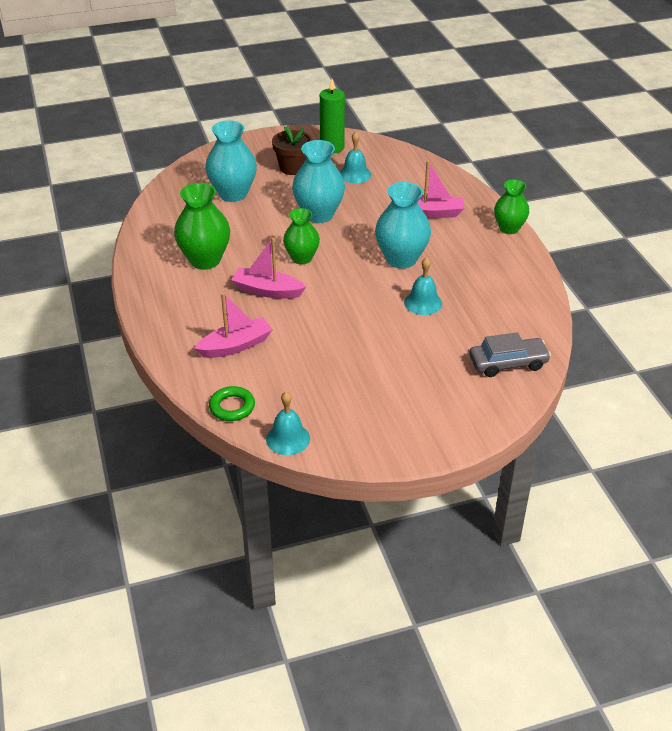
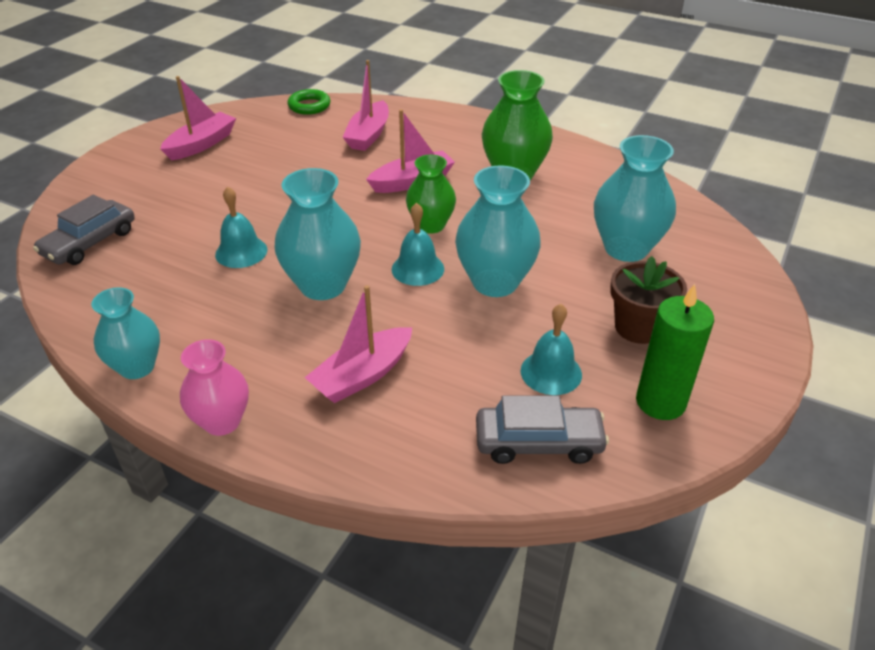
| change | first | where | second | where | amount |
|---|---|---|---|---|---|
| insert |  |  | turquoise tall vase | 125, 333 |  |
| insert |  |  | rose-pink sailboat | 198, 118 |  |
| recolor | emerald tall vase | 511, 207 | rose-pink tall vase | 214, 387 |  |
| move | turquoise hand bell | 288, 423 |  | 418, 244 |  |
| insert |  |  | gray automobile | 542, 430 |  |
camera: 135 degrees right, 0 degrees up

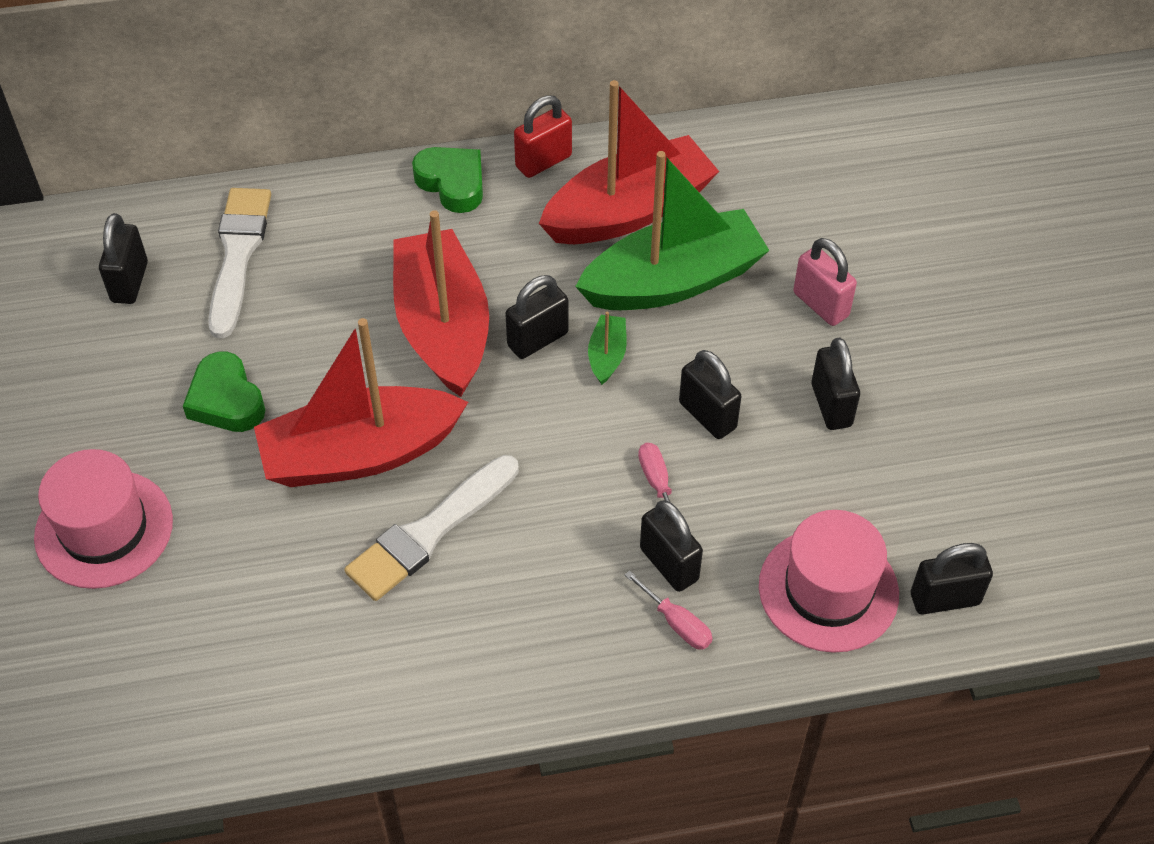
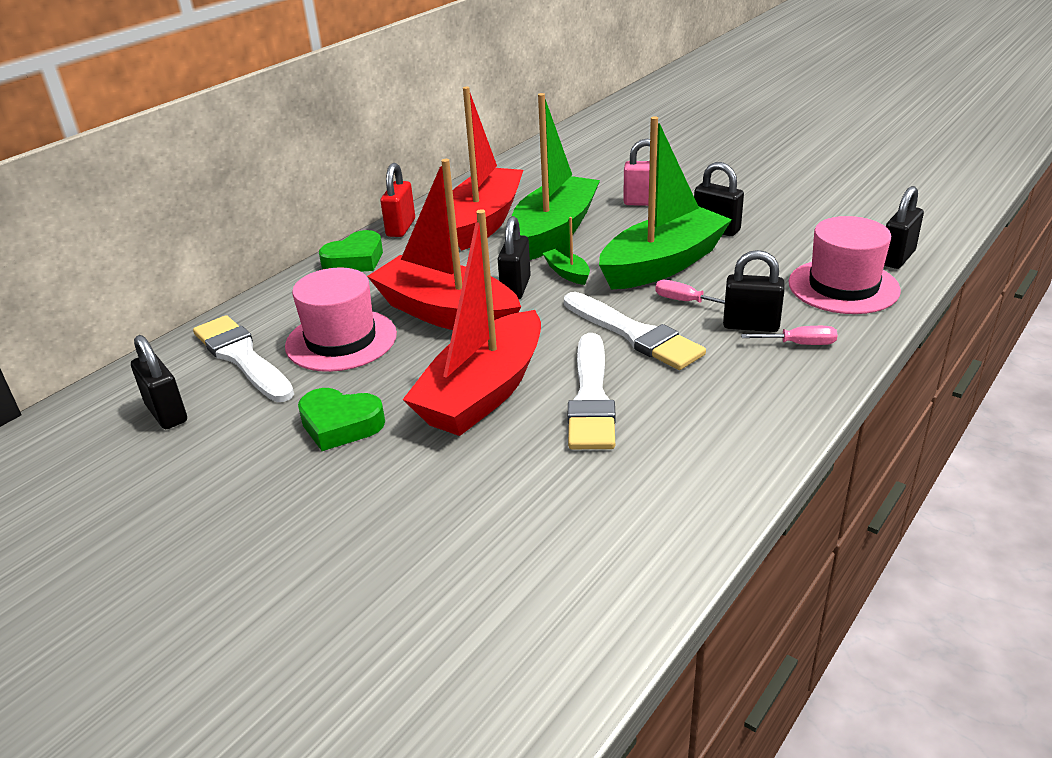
| change | first | where | second | where | amount |
|---|---|---|---|---|---|
| move | rose-pink top hat | 103, 519 |  | 341, 320 |  |
| rotate | emerald love heart | 447, 180 |  | 351, 251 | 135 degrees clockwise |
| insert |  |  | pure white paintbrush | 635, 331 |  |
| replace | black small lock | 710, 394 | emerald sailboat | 665, 203 |  |
camera: 40 degrees left, 20 degrees down

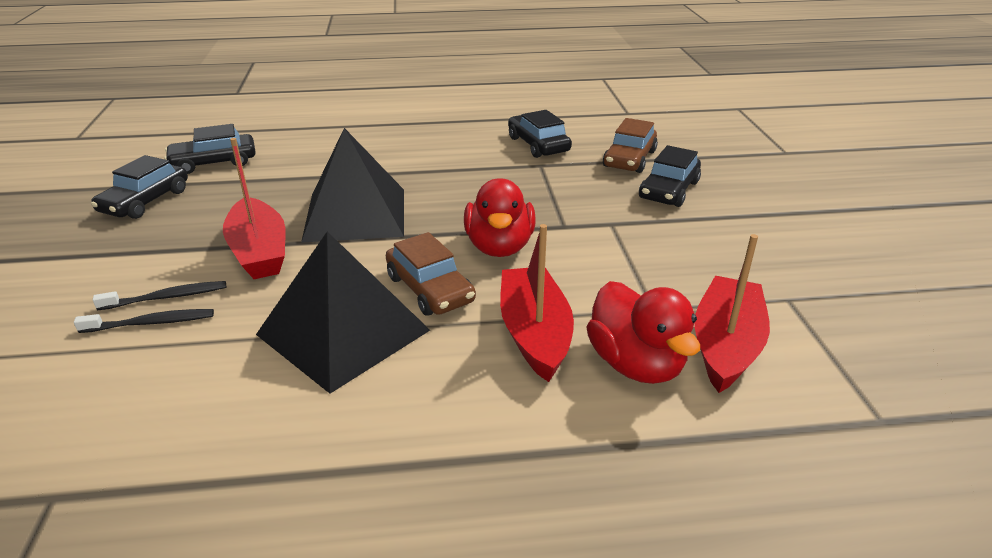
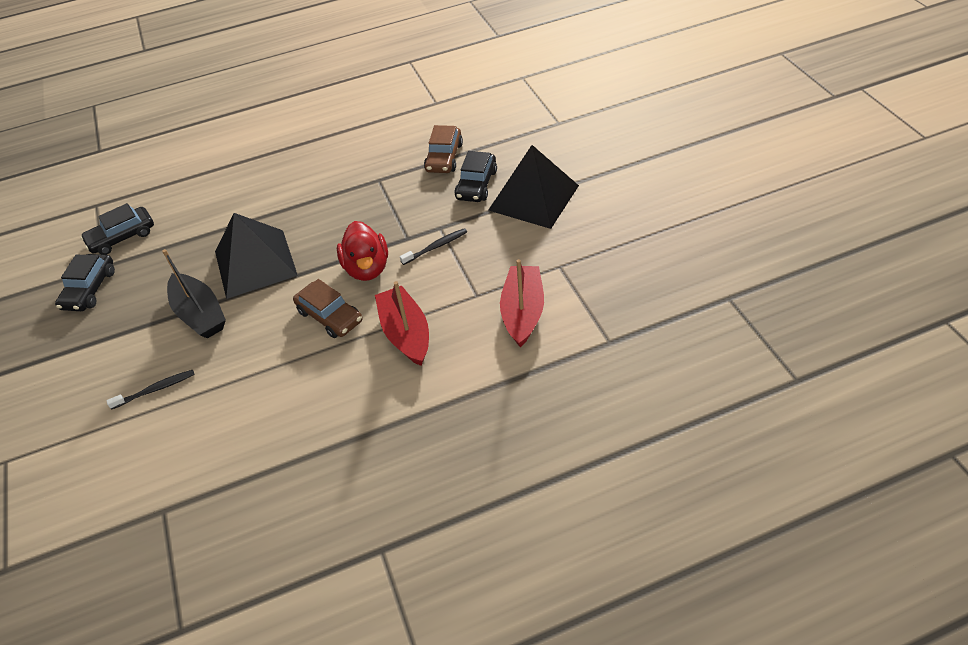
| change | first | where | second | where | amount |
|---|---|---|---|---|---|
| recolor | scarlet sailboat | 254, 208 | black sailboat | 194, 294 |  |
| move | black dental brush | 159, 295 |  | 433, 246 |  |
| move | black solid pyramid | 343, 313 |  | 533, 187 |  |
| delete | black automobile | 540, 134 |  |  |  |
| delete | scarlet toy duck | 643, 332 |  |  |  |
camera: 10 degrees left, 15 degrees up

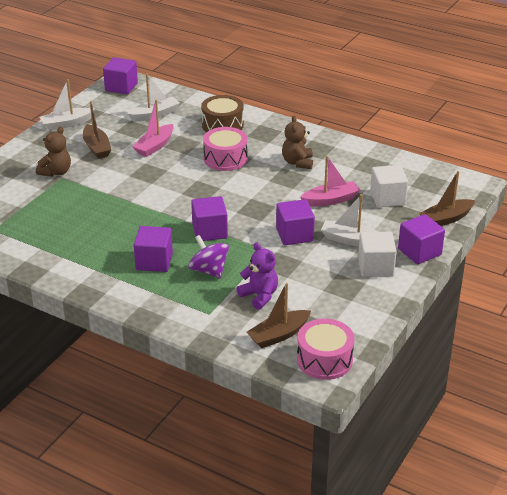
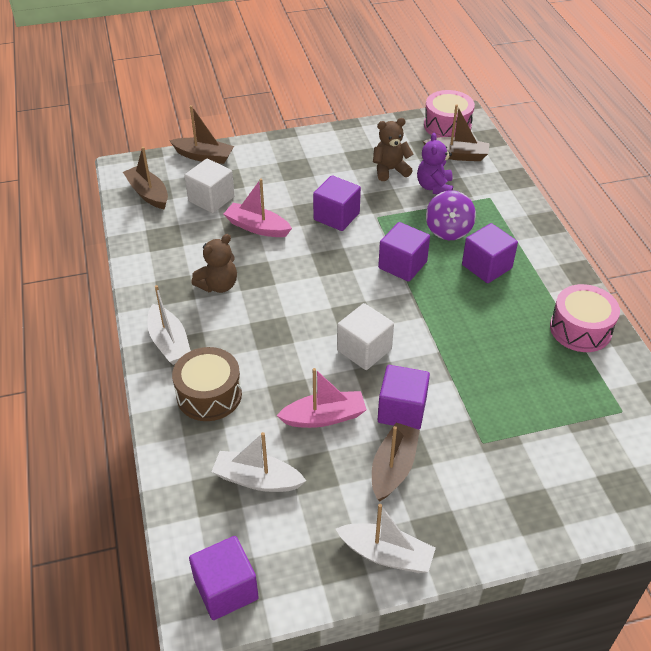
| change | first | where | second | where | amount |
|---|---|---|---|---|---|
| insert |  |  | brown sailboat | 145, 178 |  |
| move | pure white sailboat | 350, 220 |  | 169, 325 |  |
| move | pure white cube | 377, 254 |  | 365, 336 |  |
| move | brown stuffed bear | 53, 151 |  | 393, 149 |  |
| move | royal purple cube | 421, 239 |  | 404, 397 |  |
| move | rose-pink drum | 225, 149 |  | 585, 318 |  |
camera: 135 degrees left, 10 degrees up

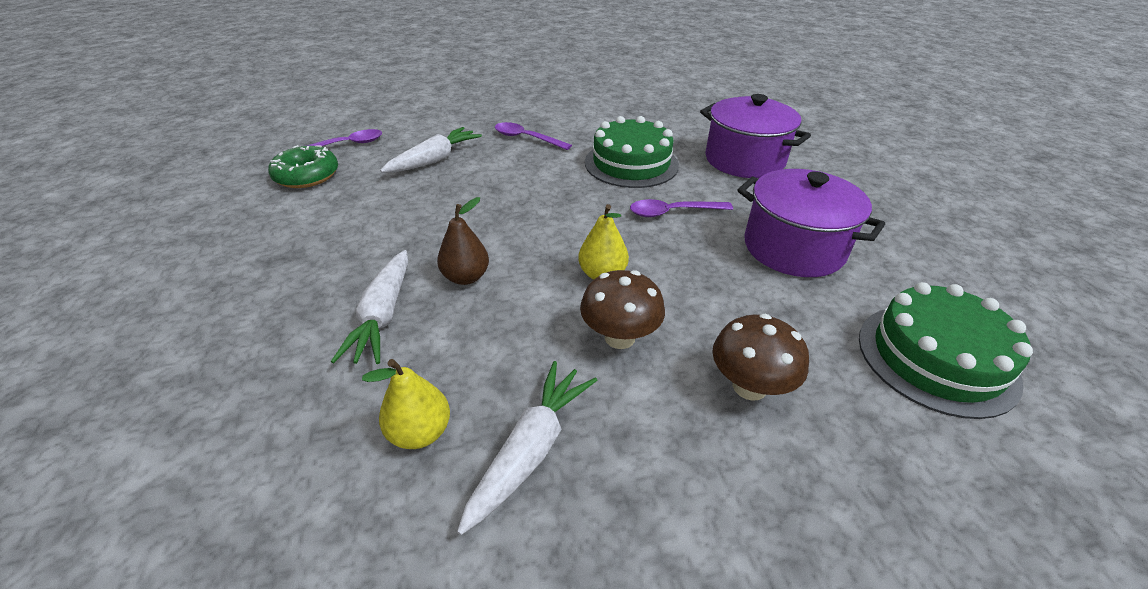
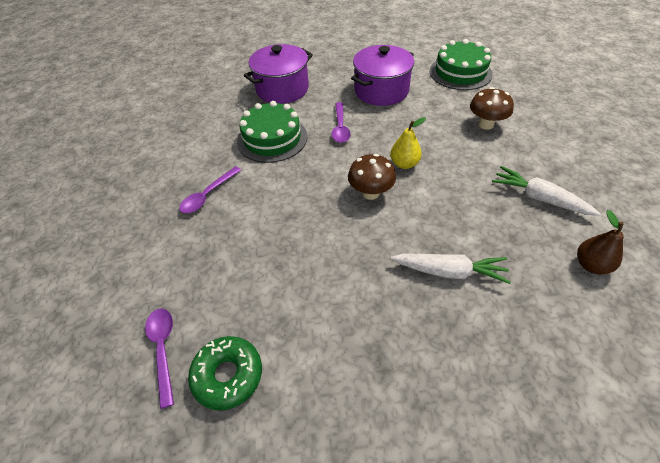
| change | first | where | second | where | amount |
|---|---|---|---|---|---|
| move | brown mushroom | 622, 309 |  | 372, 177 |  |
| move | brown pear fruit | 463, 241 |  | 600, 242 |  |
| delete | bright yellow pear fruit | 406, 404 |  |  |  |
| delete | pure white carrot | 431, 150 |  |  |  |
camera: 80 degrees left, 10 degrees up

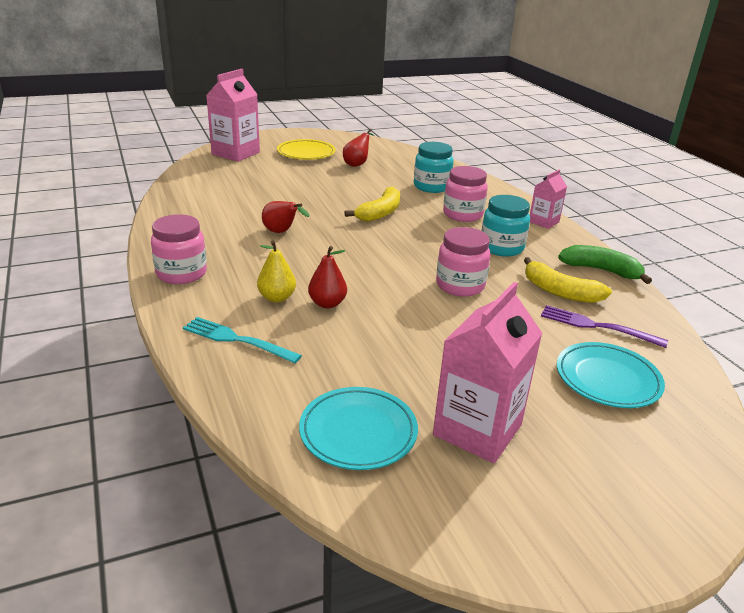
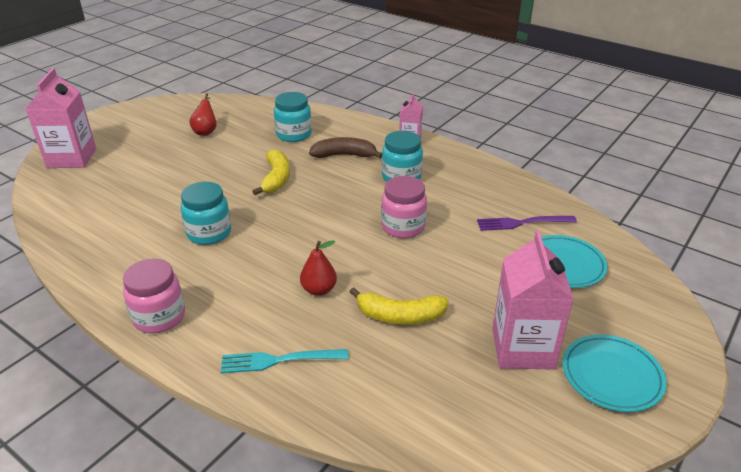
| change | first | where | second | where | amount |
|---|---|---|---|---|---|
| replace | scarlet pear fruit | 285, 217 | turquoise jar | 206, 213 |  |
| replace | rose-pink jar | 465, 194 | brown banana | 345, 147 |  |
| move | bright yellow banana | 568, 280 |  | 399, 305 |  |
| move | turquoise flat dish | 358, 428 |  | 614, 373 |  |
| delete | bright yellow pear fruit | 276, 271 |  |  |  |
| delete | bright yellow flat dish | 306, 149 |  |  |  |
| delete | emerald banana | 605, 264 |  |  |  |
camera: 30 degrees left, 5 degrees up

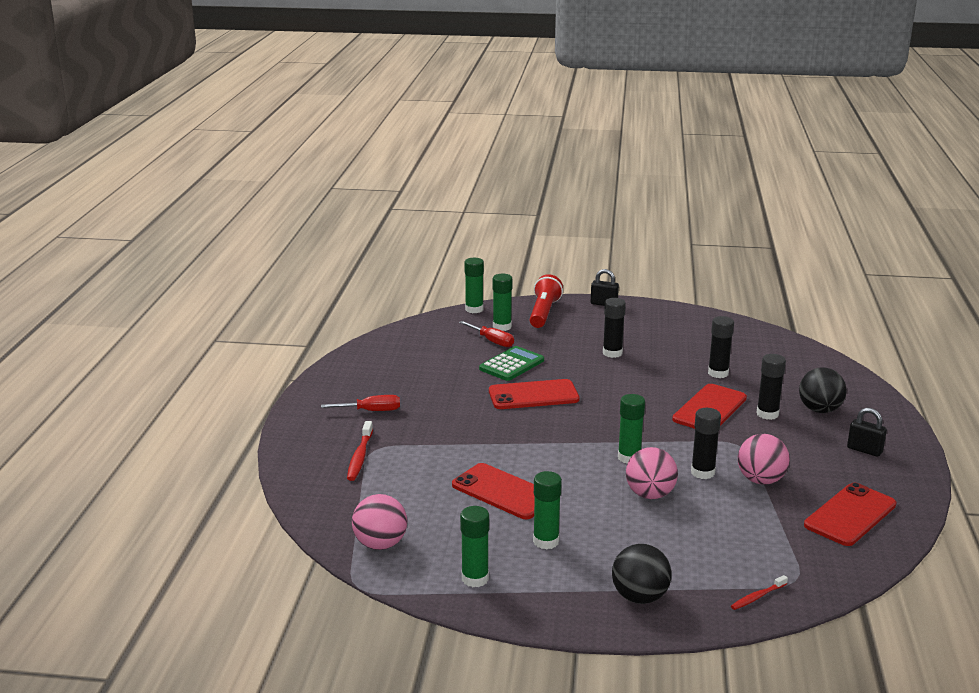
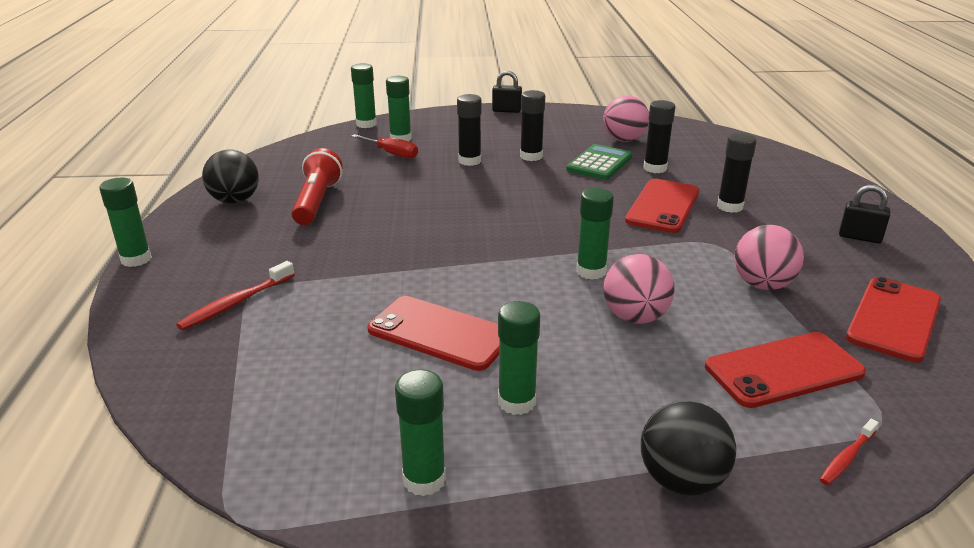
| change | first | where | second | where | amount |
|---|---|---|---|---|---|
| insert |  |  | emerald glue stick | 125, 222 |  |
| rotate | scarlet dental brush | 360, 451 |  | 235, 295 | 45 degrees clockwise |
| move | black ball | 823, 390 |  | 230, 177 |  |
| move | scarlet torch | 546, 301 |  | 317, 186 |  |
| move | black glue stick | 706, 443 |  | 469, 130 |  |
| move | emerald calculator | 511, 363 |  | 599, 162 |  |
| move | rose-pink ball | 379, 522 |  | 626, 119 |  |
| move | scarlet phone | 534, 394 |  | 785, 370 |  |
| delete | scarlet flat screwdriver | 360, 403 |  |  |  |
camera: 10 degrees left, 5 degrees up

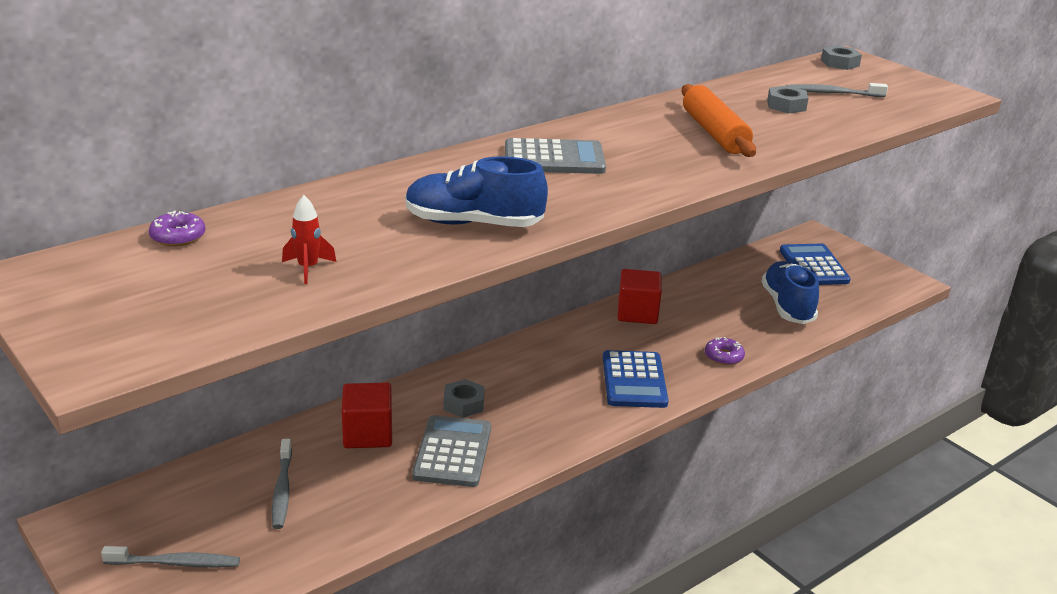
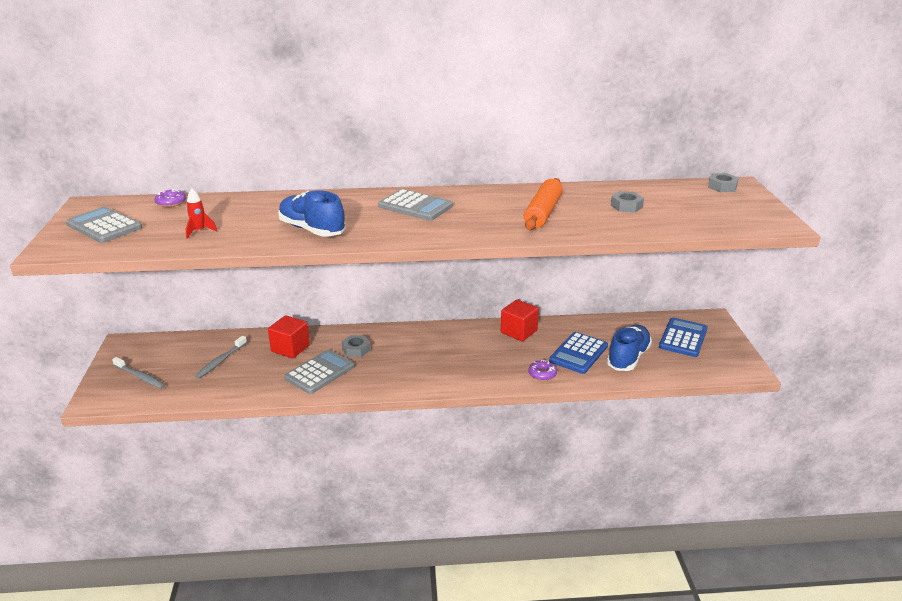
| change | first | where | second | where | amount |
|---|---|---|---|---|---|
| insert |  |  | gray calculator | 104, 225 |  |
| move | cobalt calculator | 635, 379 |  | 578, 353 |  |
| delete | gray dental brush | 837, 90 |  |  |  |
camera: 35 degrees right, 0 degrees up

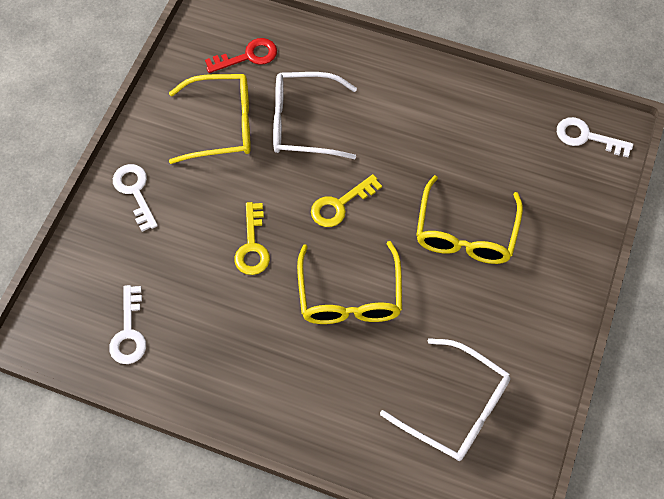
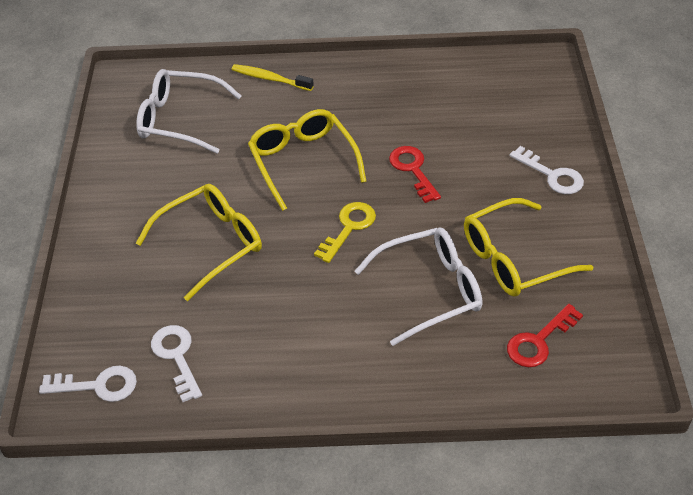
| change | first | where | second | where | amount |
|---|---|---|---|---|---|
| rotate | bright yellow eyeglasses | 469, 219 |  | 199, 242 | 60 degrees clockwise |
| move | pure white latchkey | 127, 324 |  | 176, 363 |  |
| insert |  |  | bright yellow dental brush | 273, 77 |  |
| recolor | bright yellow latchkey | 252, 238 | scarlet latchkey | 415, 174 |  |
camera: 160 degrees right, 15 degrees down

